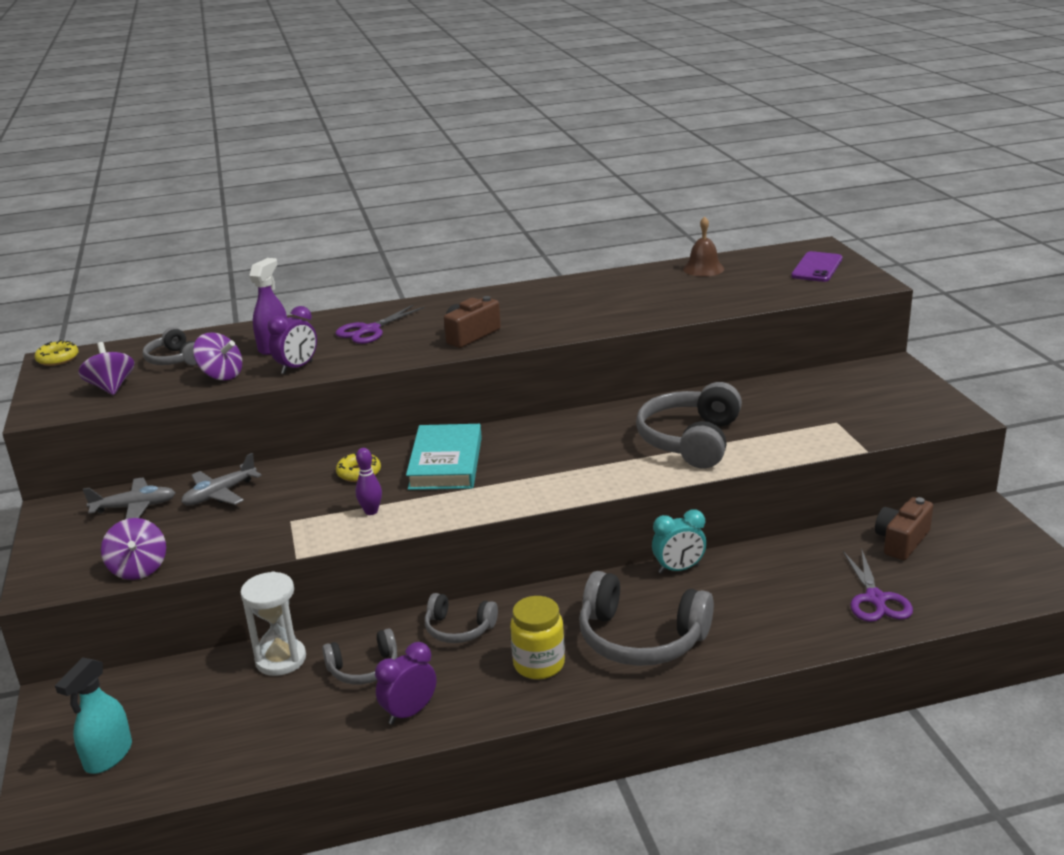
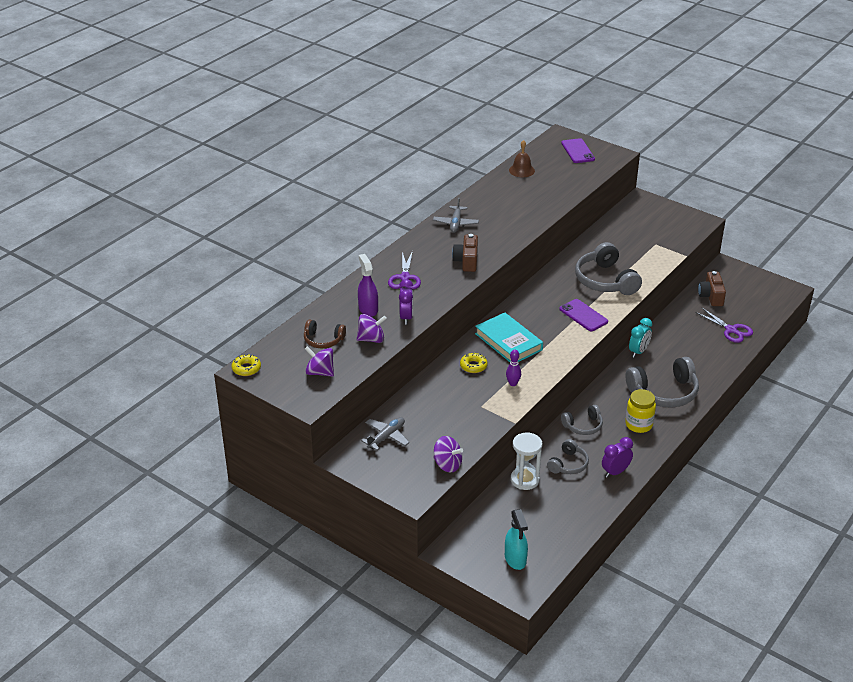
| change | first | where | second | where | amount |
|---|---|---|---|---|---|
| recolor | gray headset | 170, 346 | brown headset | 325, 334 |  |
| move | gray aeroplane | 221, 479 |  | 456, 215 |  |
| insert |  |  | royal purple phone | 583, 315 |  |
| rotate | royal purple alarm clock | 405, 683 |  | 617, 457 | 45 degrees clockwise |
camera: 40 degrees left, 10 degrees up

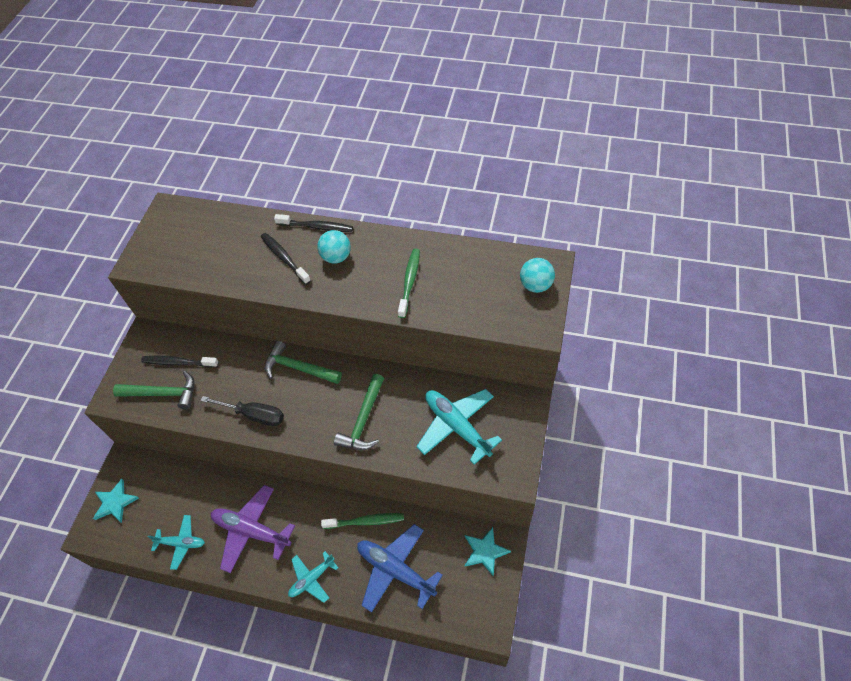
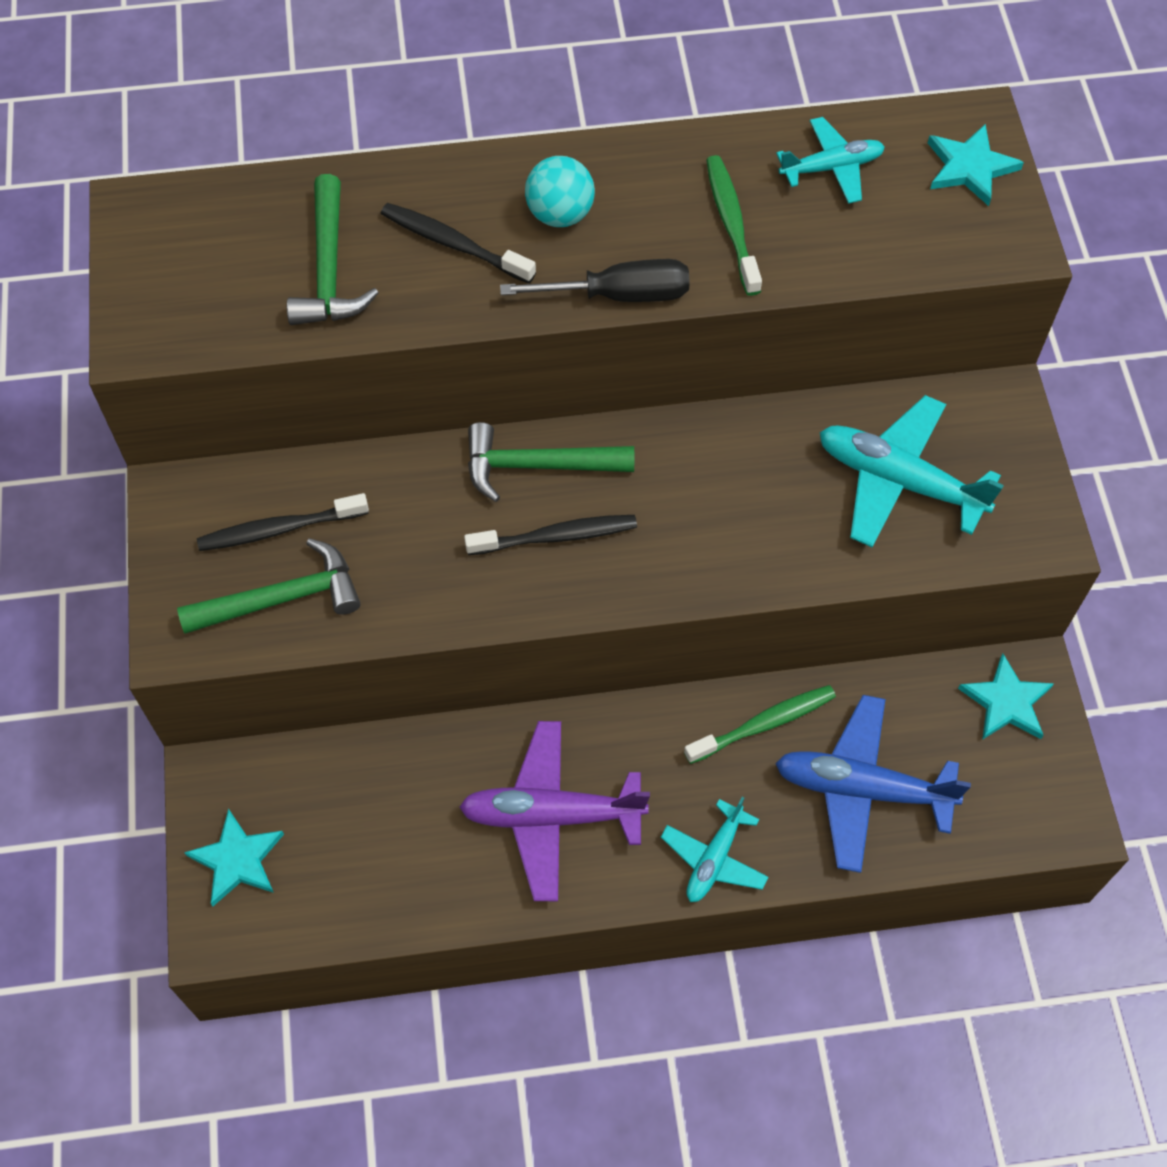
| change | first | where | second | where | amount |
|---|---|---|---|---|---|
| move | emerald claw hammer | 359, 412 |  | 332, 249 |  |
| move | black dental brush | 313, 223 |  | 550, 535 |  |
| move | black flat screwdriver | 242, 411 |  | 595, 280 |  |
| move | turquoise aeroplane | 176, 542 |  | 830, 160 |  |
| replace | turquoise ball | 537, 275 | turquoise star | 976, 165 |  |
camera: 25 degrees left, 5 degrees up

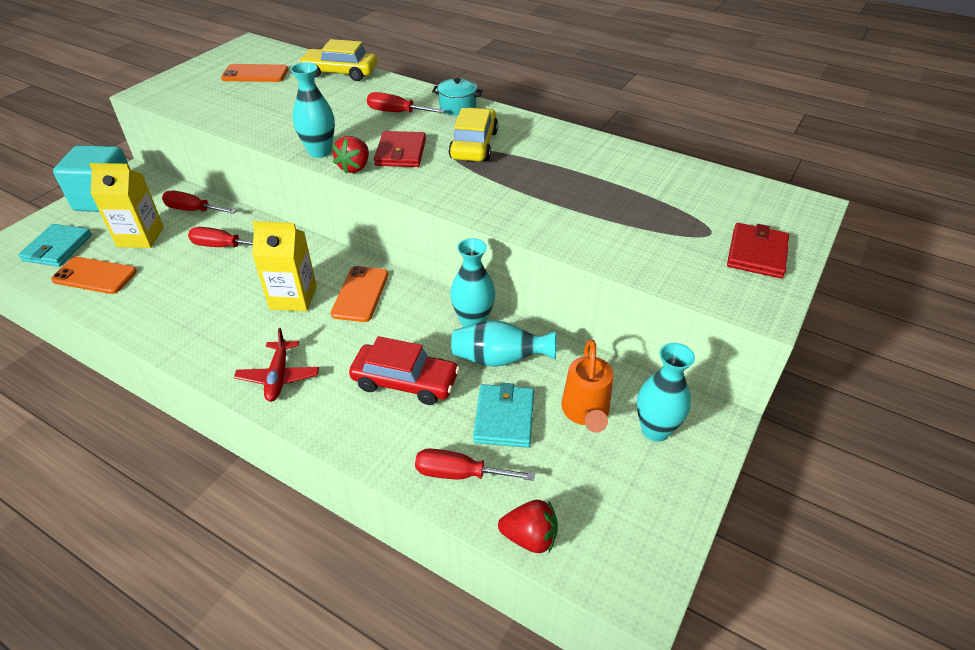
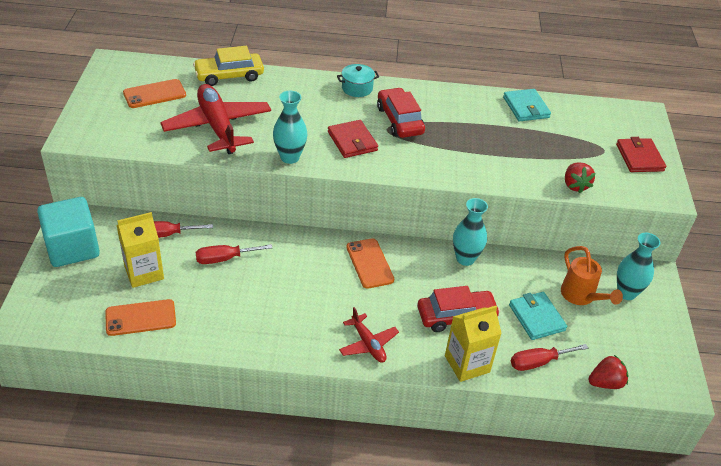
| change | first | where | second | where | amount |
|---|---|---|---|---|---|
| insert |  |  | scarlet aeroplane | 215, 119 |  |
| recolor | bright yellow automobile | 473, 134 | scarlet automobile | 401, 113 |  |
| move | bright yellow milk carton | 284, 266 |  | 473, 344 |  |
| move | turquoise card wallet | 55, 245 |  | 527, 105 |  |
| move | scarlet berry | 350, 155 |  | 580, 177 |  |
| delete | scarlet flat screwdriver | 406, 102 |  |  |  |
| delete | turquoise tall vase | 504, 343 |  |  |  |
camera: 30 degrees left, 0 degrees up

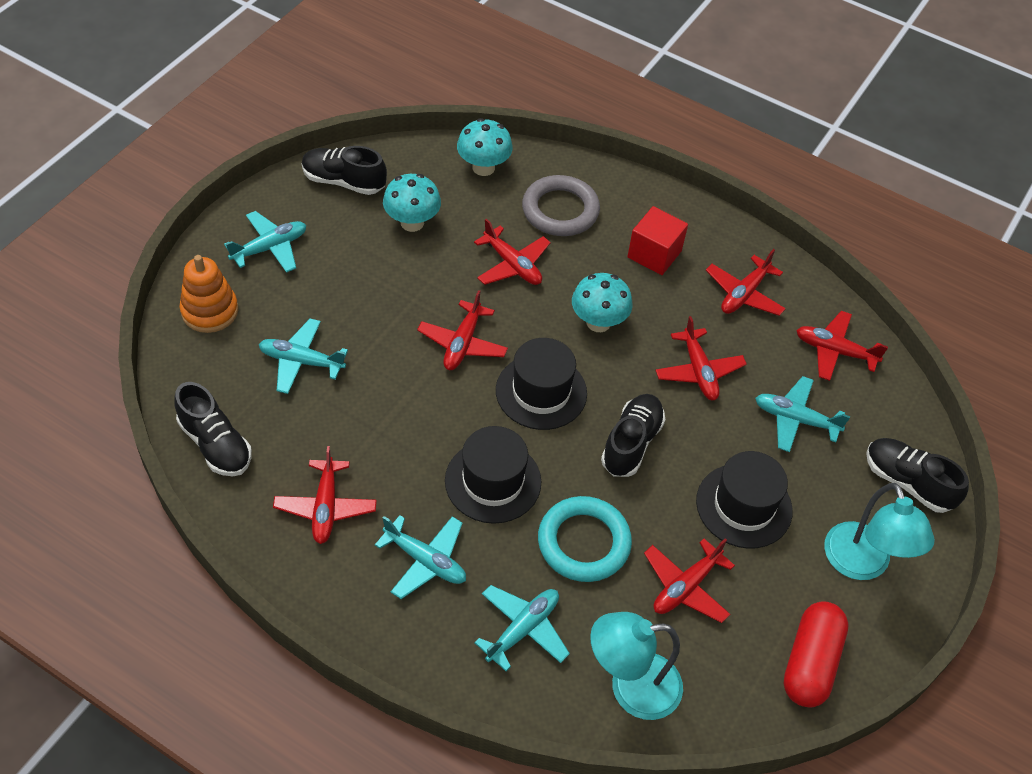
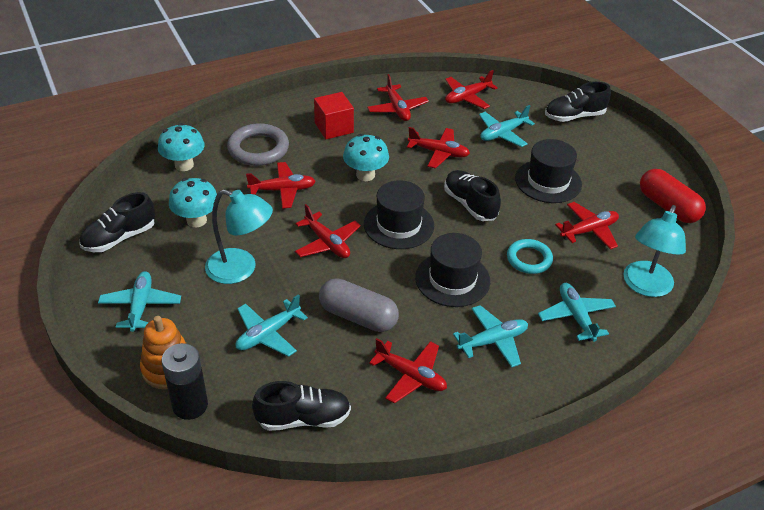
| change | first | where | second | where | amount |
|---|---|---|---|---|---|
| insert |  |  | black AA battery | 185, 381 |  |
| move | turquoise lamp | 879, 531 |  | 239, 236 |  |
| insert |  |  | gray capsule | 359, 305 |  |
| resize | turquoise torus | 585, 539 |  | 530, 256 | x0.67 |
| rotate | scarlet aeroplane | 689, 580 |  | 587, 225 | 105 degrees counterclockwise |
camera: 55 degrees left, 10 degrees down

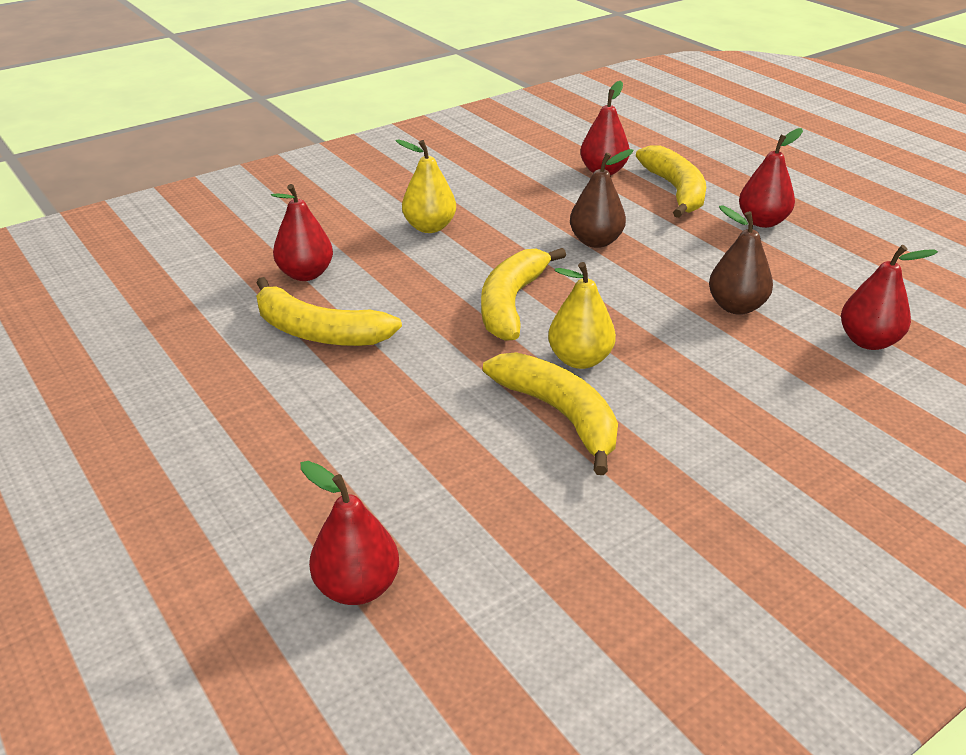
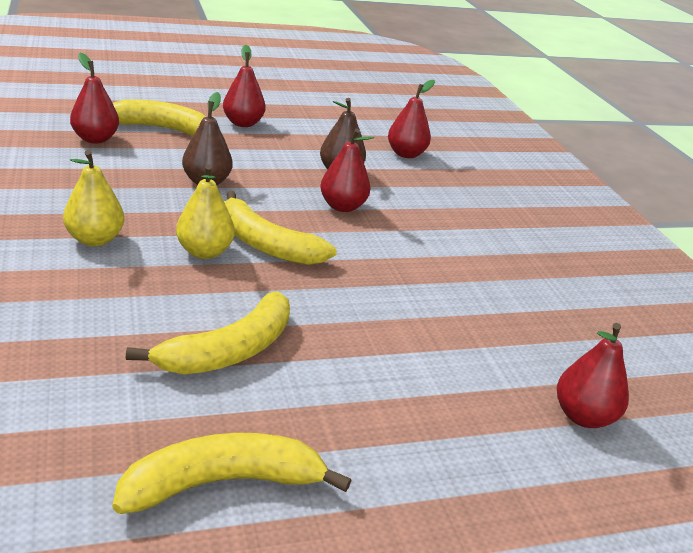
| change | first | where | second | where | amount |
|---|---|---|---|---|---|
| move | bright yellow banana | 550, 413 |  | 232, 473 |  |
| move | bright yellow pear fruit | 582, 315 |  | 205, 212 |  |
| move | scarlet pear fruit | 302, 232 |  | 347, 170 |  |
camera: 75 degrees left, 5 degrees down

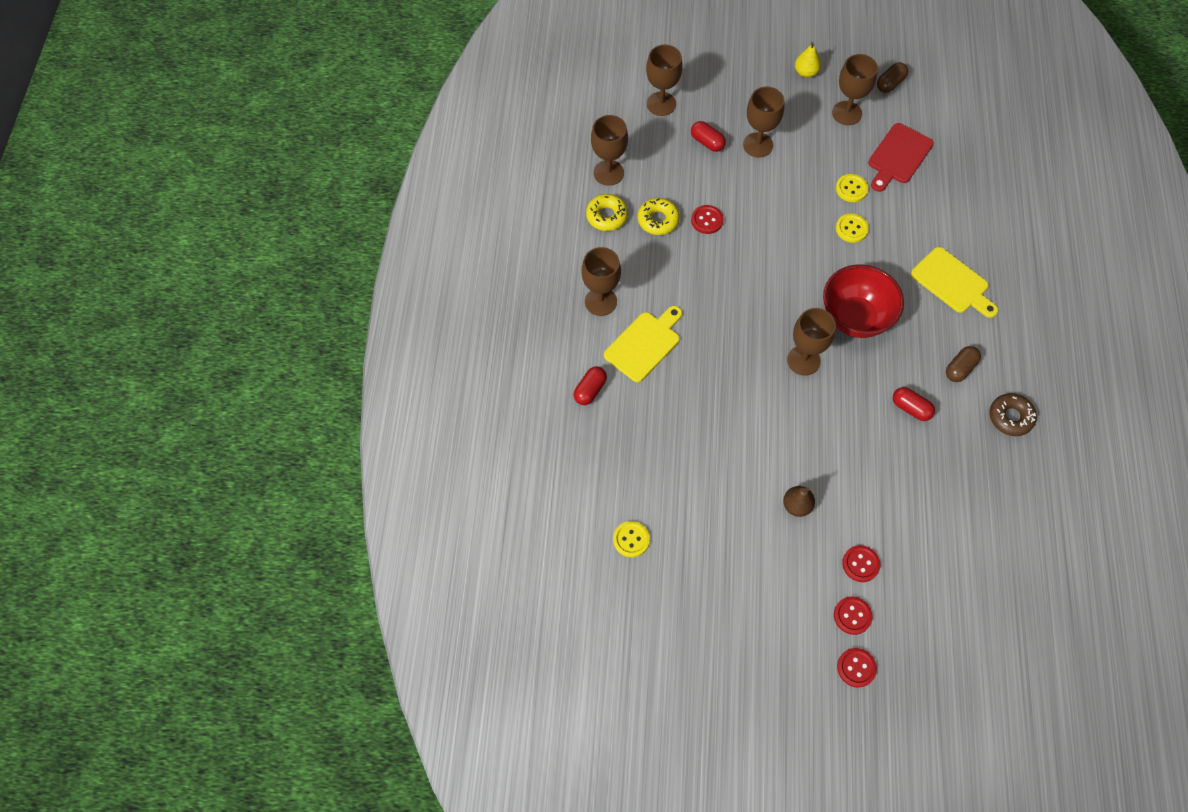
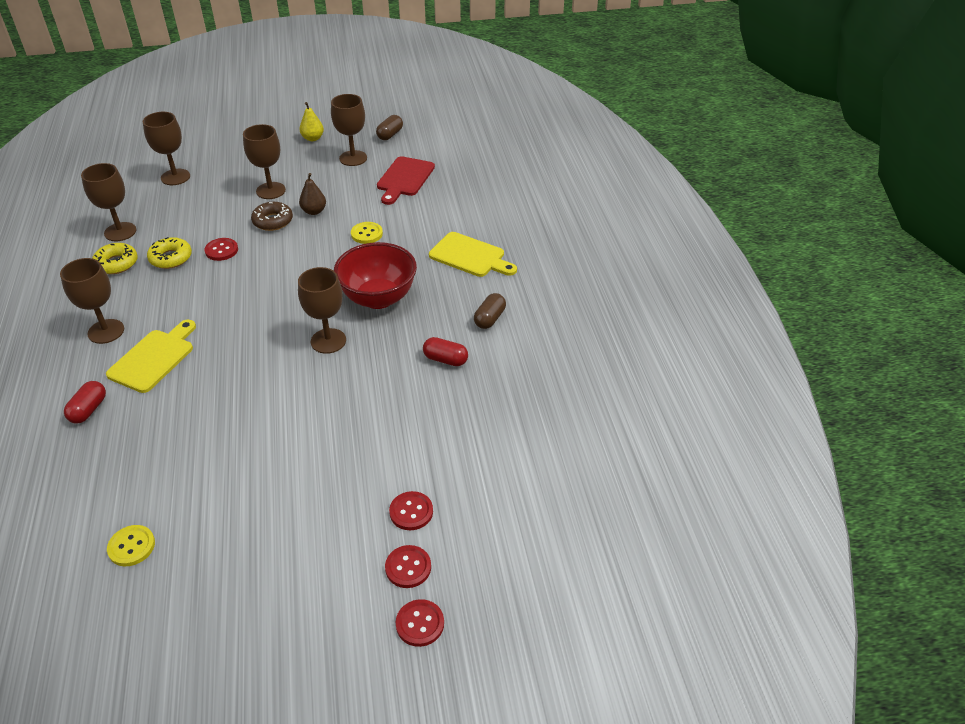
| change | first | where | second | where | amount |
|---|---|---|---|---|---|
| move | brown doughnut | 1013, 414 |  | 272, 216 |  |
| move | brown pear fruit | 799, 501 |  | 312, 194 |  |
| delete | scarlet capsule | 708, 136 |  |  |  |
| delete | bright yellow shirt button | 852, 188 |  |  |  |
camera: 15 degrees left, 20 degrees down

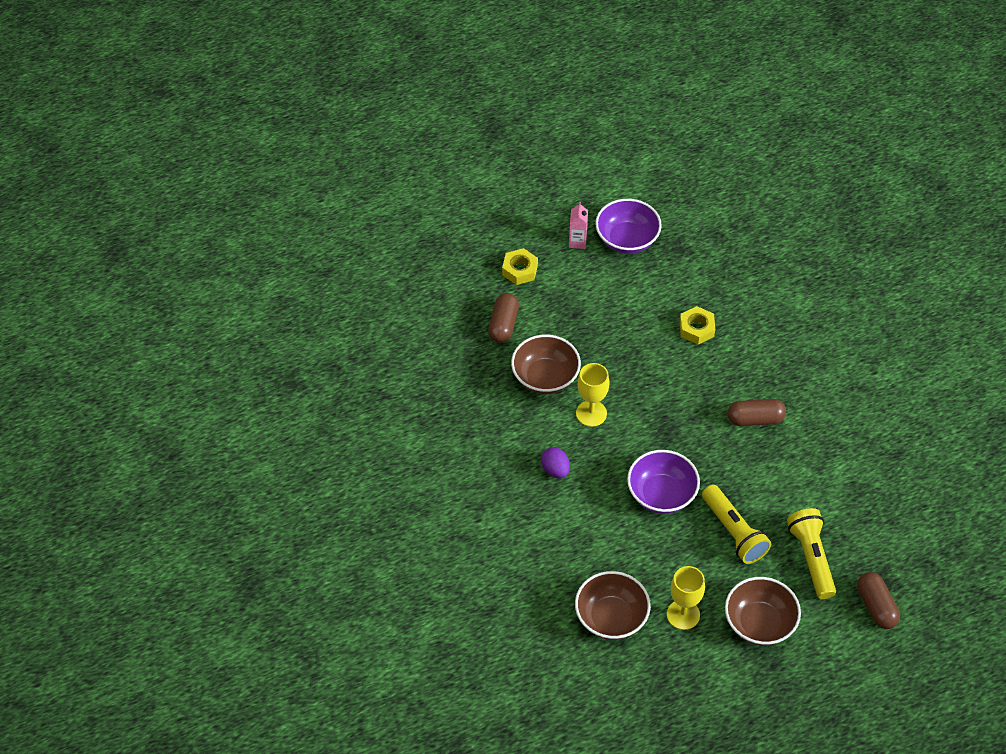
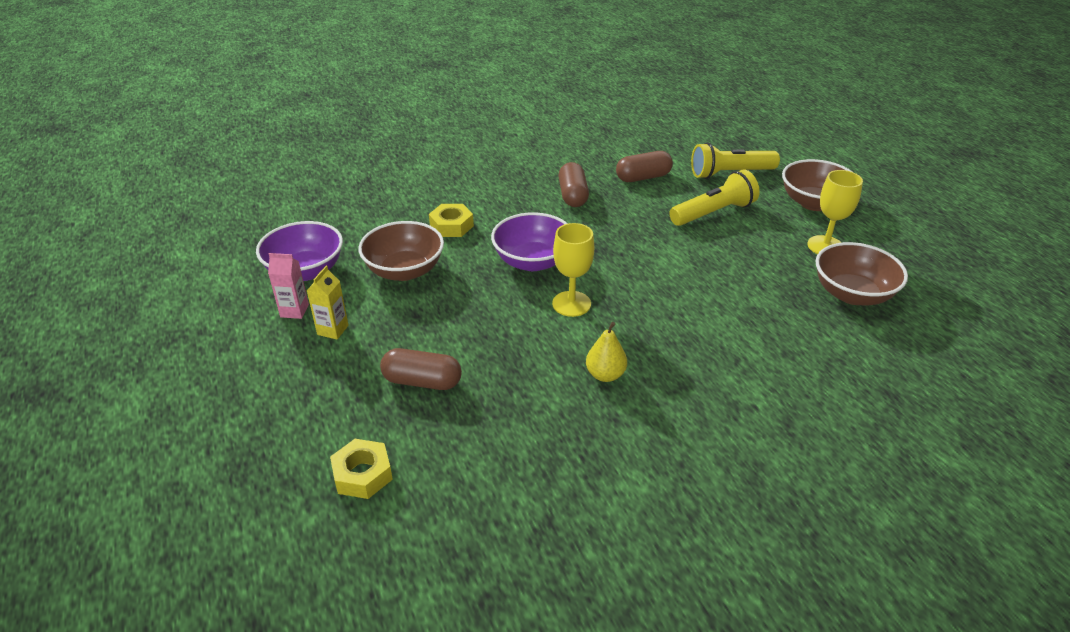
| change | first | where | second | where | amount |
|---|---|---|---|---|---|
| insert |  |  | bright yellow milk carton | 328, 303 |  |
| move | bright yellow hexagon nut | 520, 266 |  | 361, 469 |  |
| move | brown bowl | 546, 364 |  | 401, 251 |  |
| move | royal purple bowl | 663, 482 |  | 529, 241 |  |
| insert |  |  | bright yellow pear fruit | 606, 352 |  |
| move | brown capsule | 878, 600 |  | 644, 166 |  |
| delete | royal purple egg | 555, 462 |  |  |  |
camera: 90 degrees left, 15 degrees down

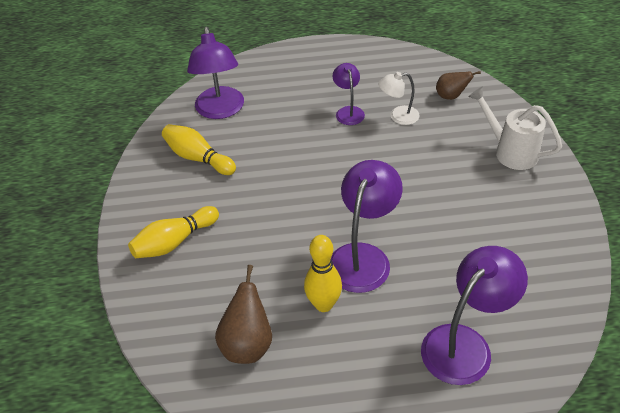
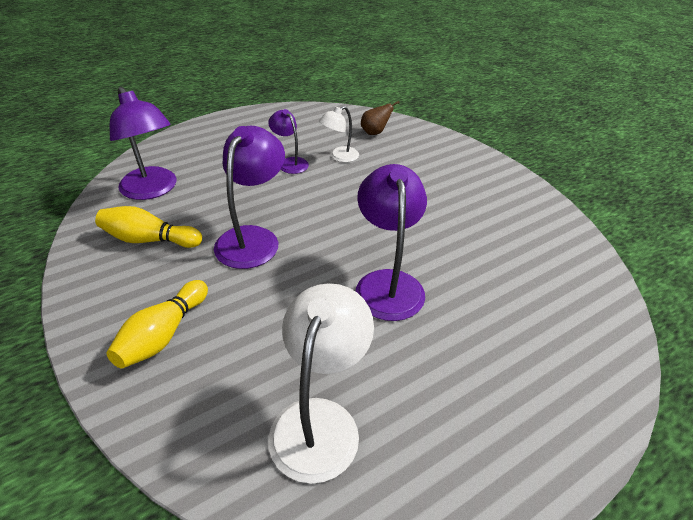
| change | first | where | second | where | amount |
|---|---|---|---|---|---|
| move | royal purple lamp | 474, 315 |  | 249, 197 |  |
| replace | brown pear fruit | 243, 314 | pure white lamp | 321, 383 |  |
| delete | bright yellow bowling pin | 323, 273 |  |  |  |
| delete | pure white watering can | 515, 128 |  |  |  |
camera: 30 degrees left, 5 degrees down

